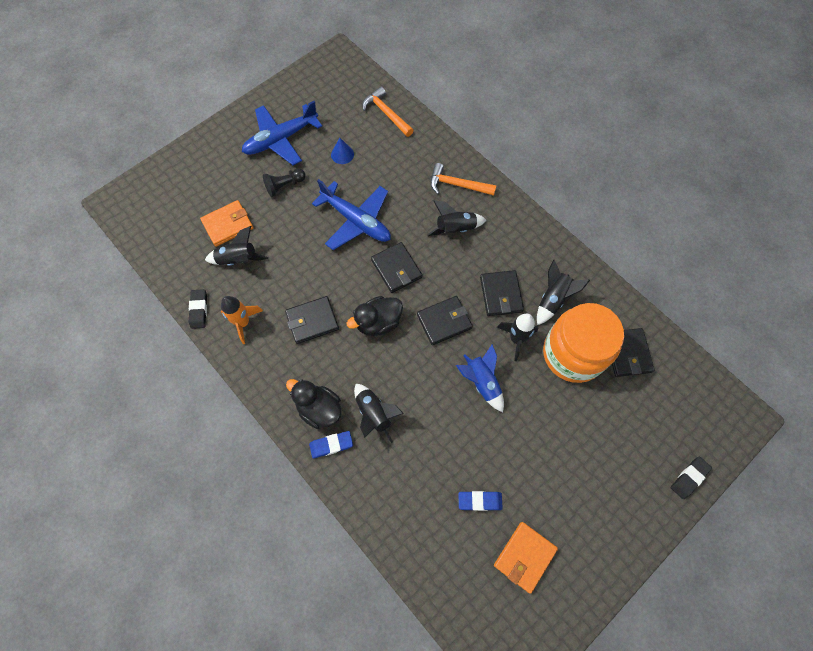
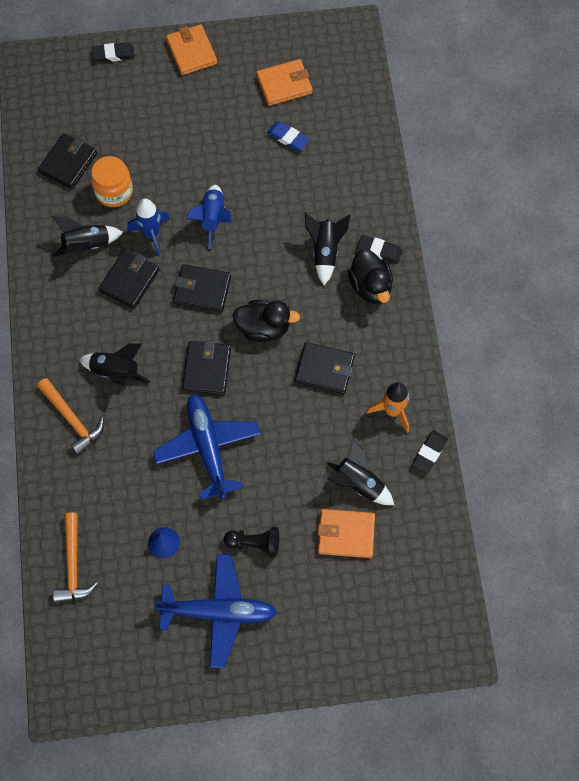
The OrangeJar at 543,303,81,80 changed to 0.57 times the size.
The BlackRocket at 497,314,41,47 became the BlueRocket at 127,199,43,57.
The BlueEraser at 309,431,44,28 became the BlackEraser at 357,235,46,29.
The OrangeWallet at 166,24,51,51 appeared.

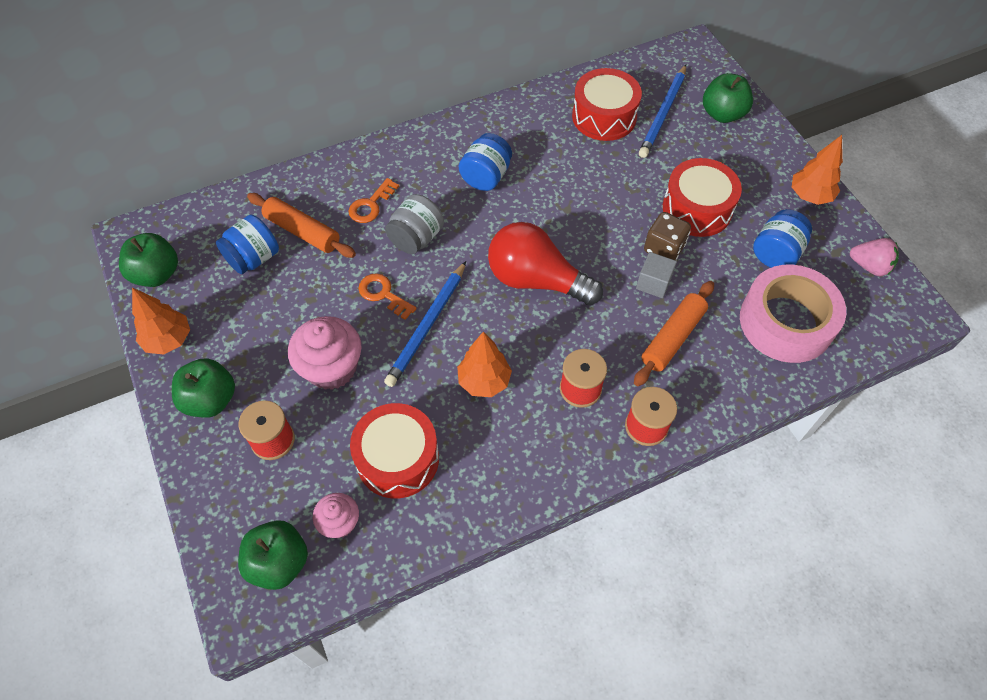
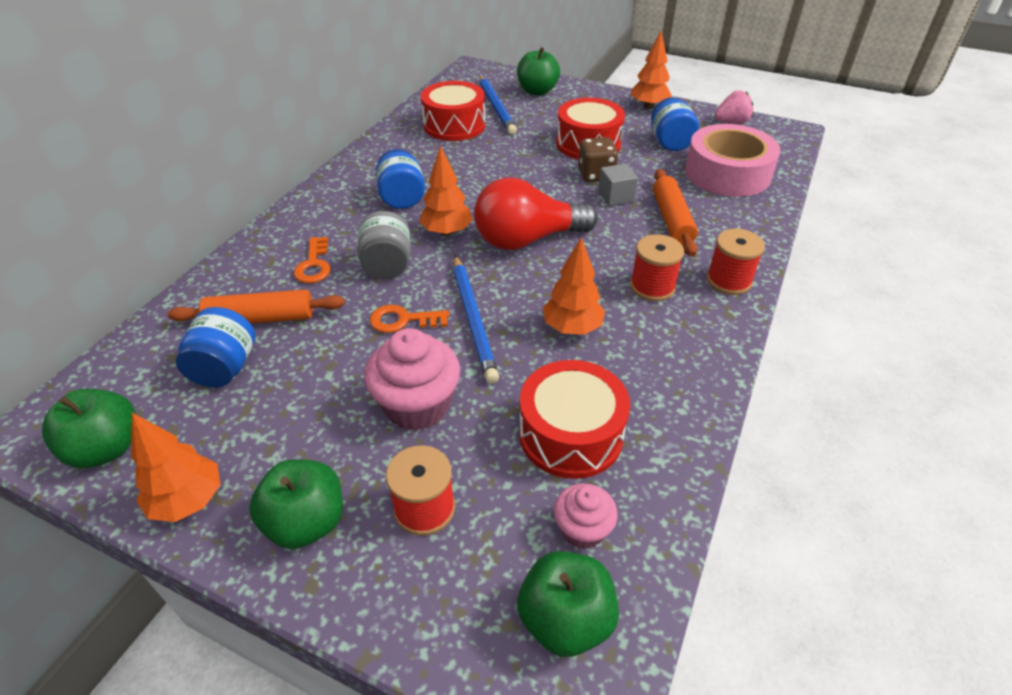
The OrangeTree at 419,146,54,90 appeared.

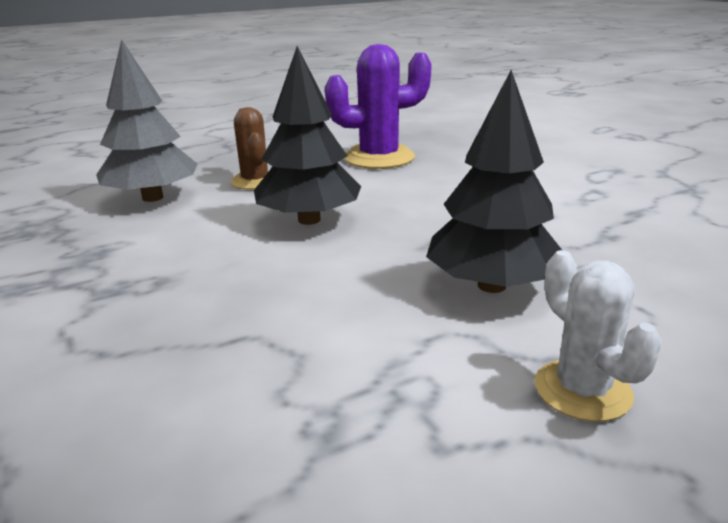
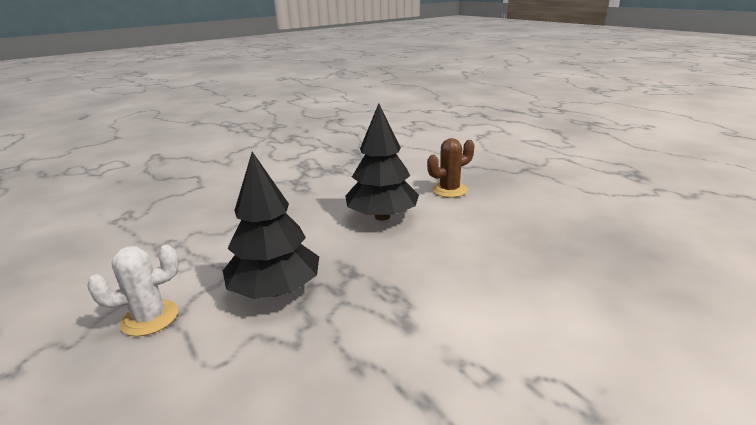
The GreyTree at 96,39,101,163 disappeared.
The PurpleCactus at 325,44,107,125 disappeared.

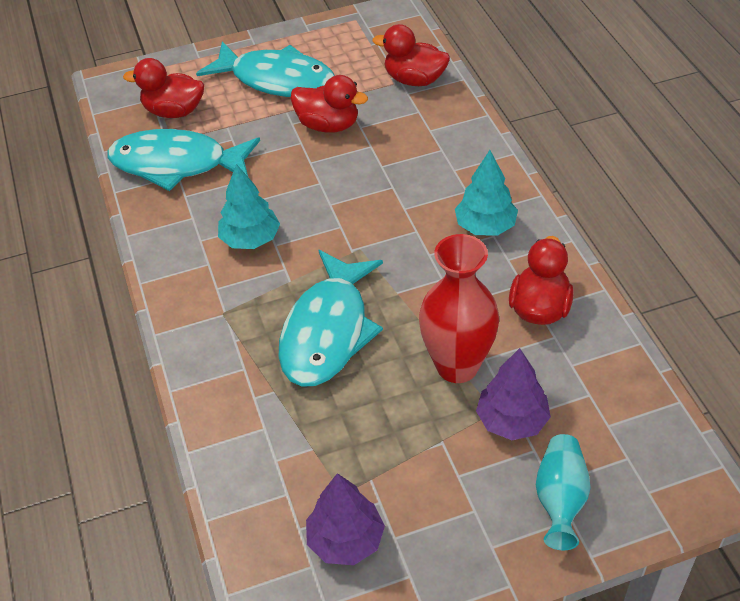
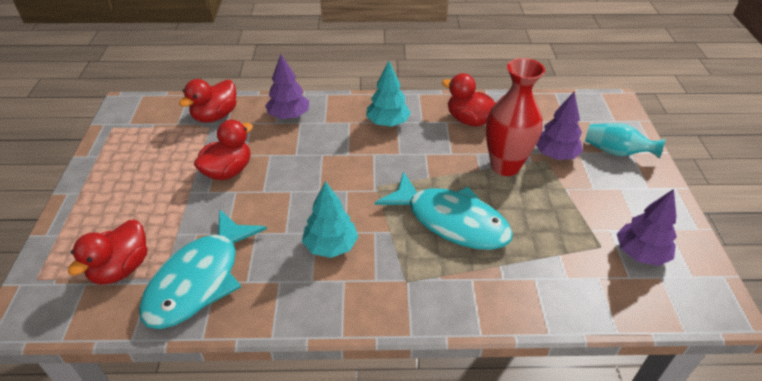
The TurquoiseFish at 196,41,139,56 disappeared.
The PurpleTree at 265,54,44,65 appeared.

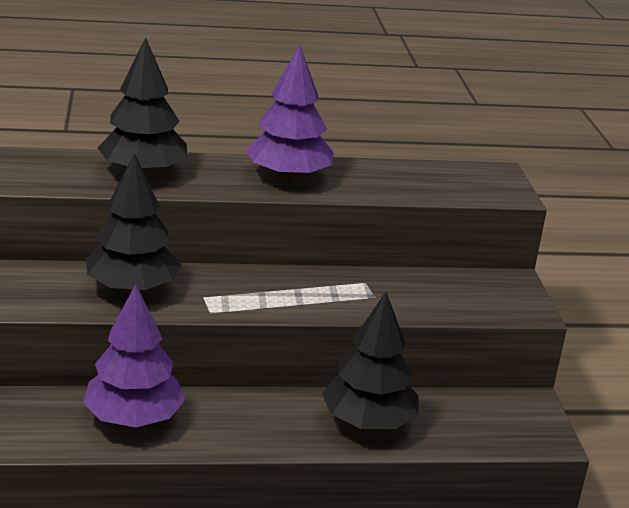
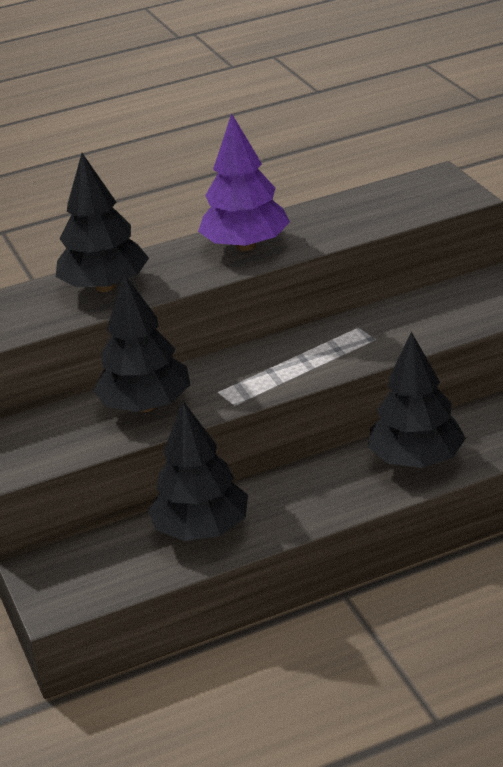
The PurpleTree at 83,284,103,144 became the BlackTree at 148,401,100,140.

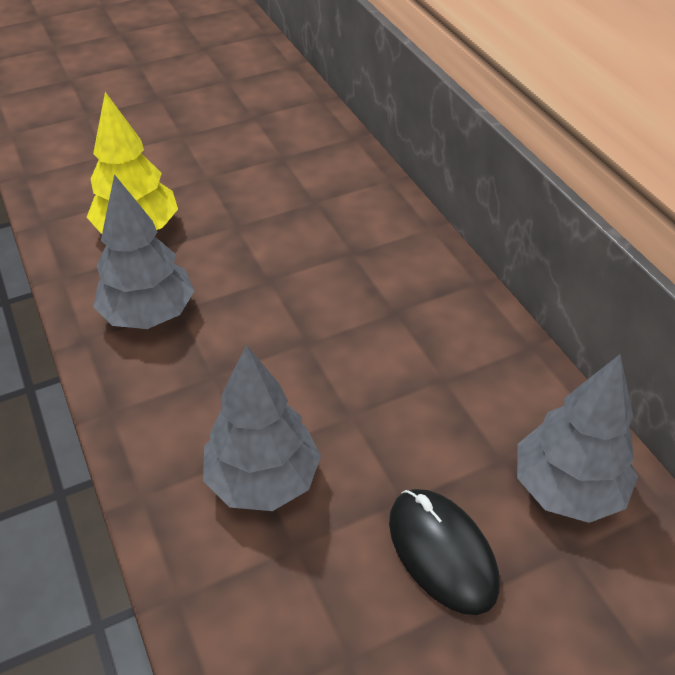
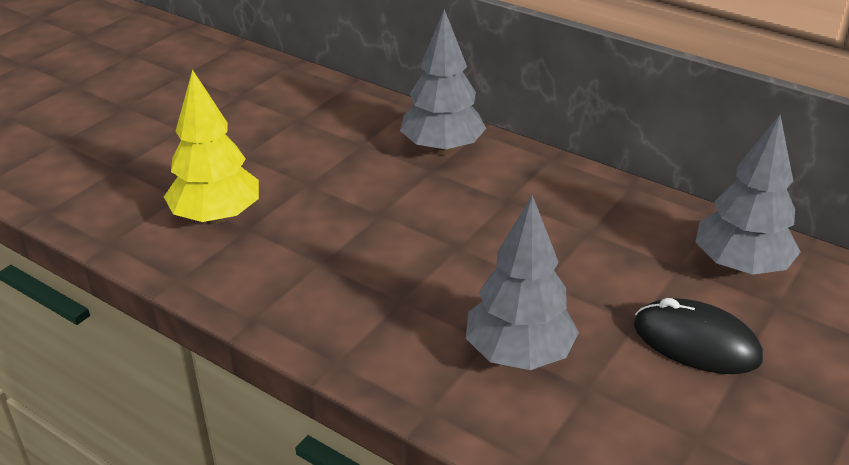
The GreyTree moved from 93,174,101,155 to 400,9,86,146.

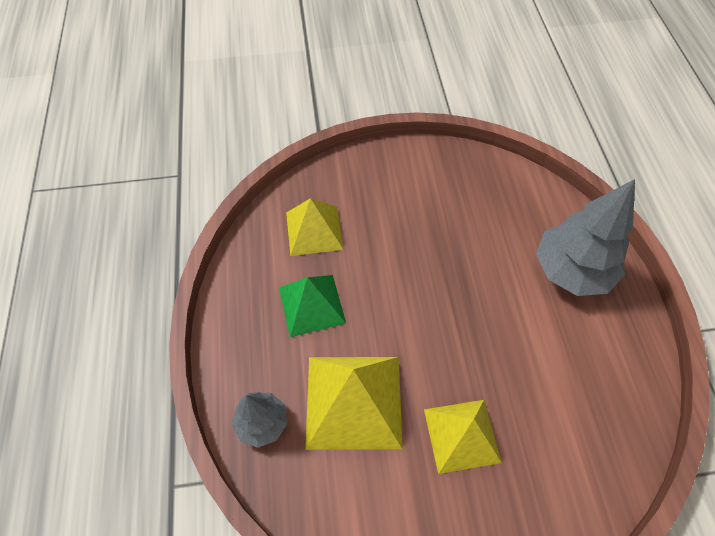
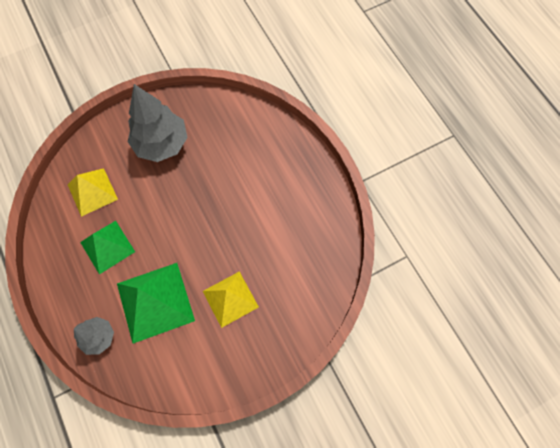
The GreyTree moved from 536,179,99,117 to 128,84,60,78.
The YellowPyramid at 305,357,98,93 became the GreenPyramid at 117,263,78,81.

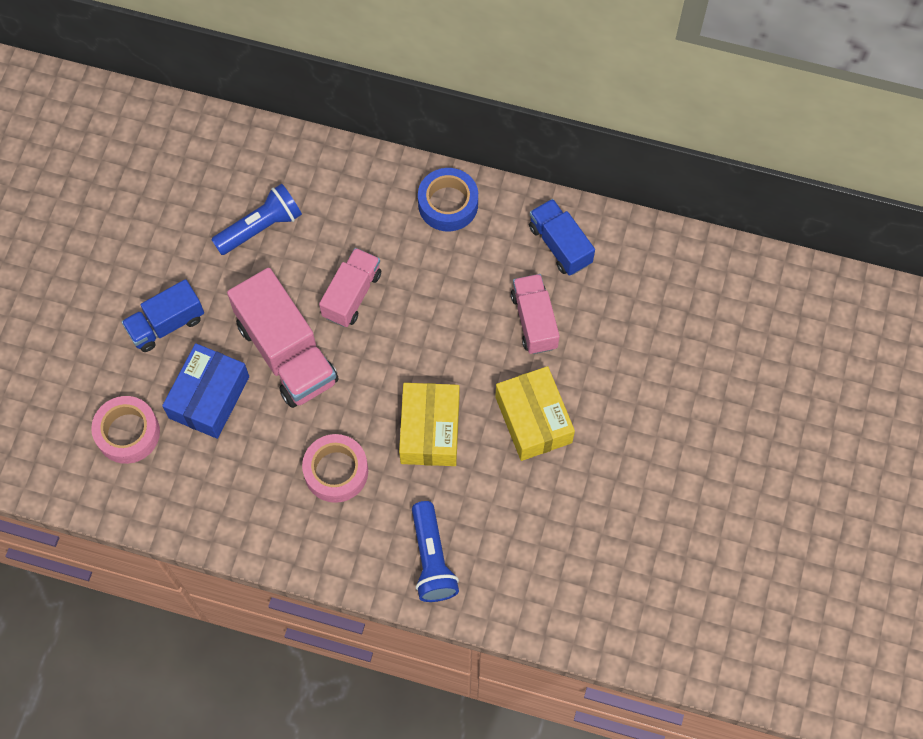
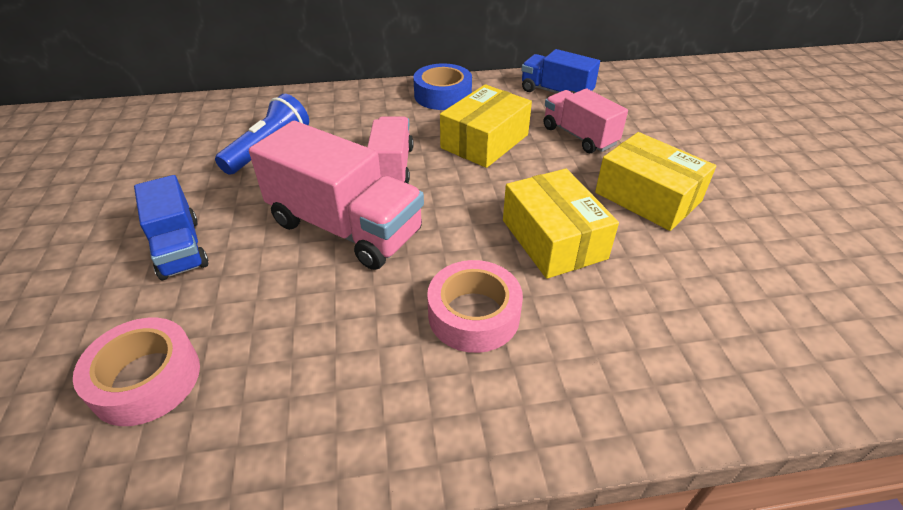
The BlueTruck at 121,279,83,73 turned 60 degrees counterclockwise.
The BlueBox at 162,343,87,96 disappeared.
The BlueFlashlight at 412,501,47,101 disappeared.
The YellowBox at 440,84,92,84 appeared.

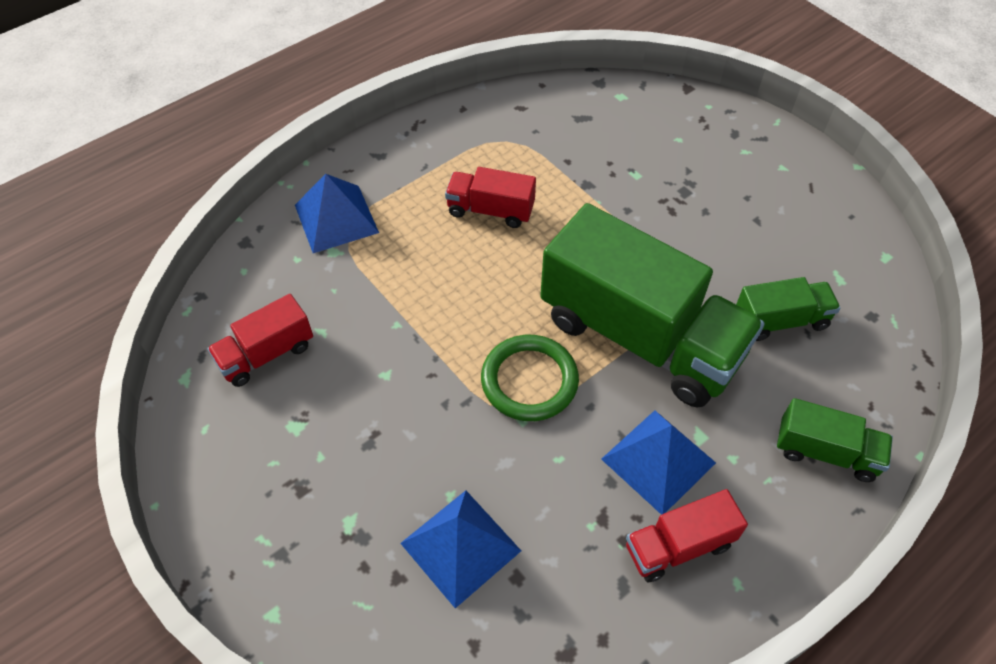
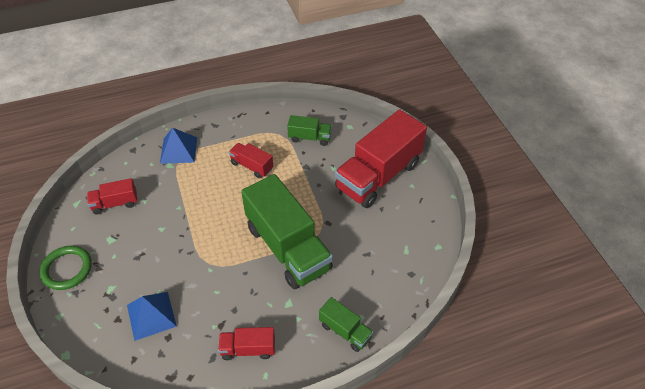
The GreenTruck moved from 736,277,105,64 to 287,115,45,31.
The GreenRing moved from 481,335,98,86 to 39,246,53,44.
The BluePyramid at 601,410,115,105 disappeared.
The RedTruck at 335,110,92,98 appeared.

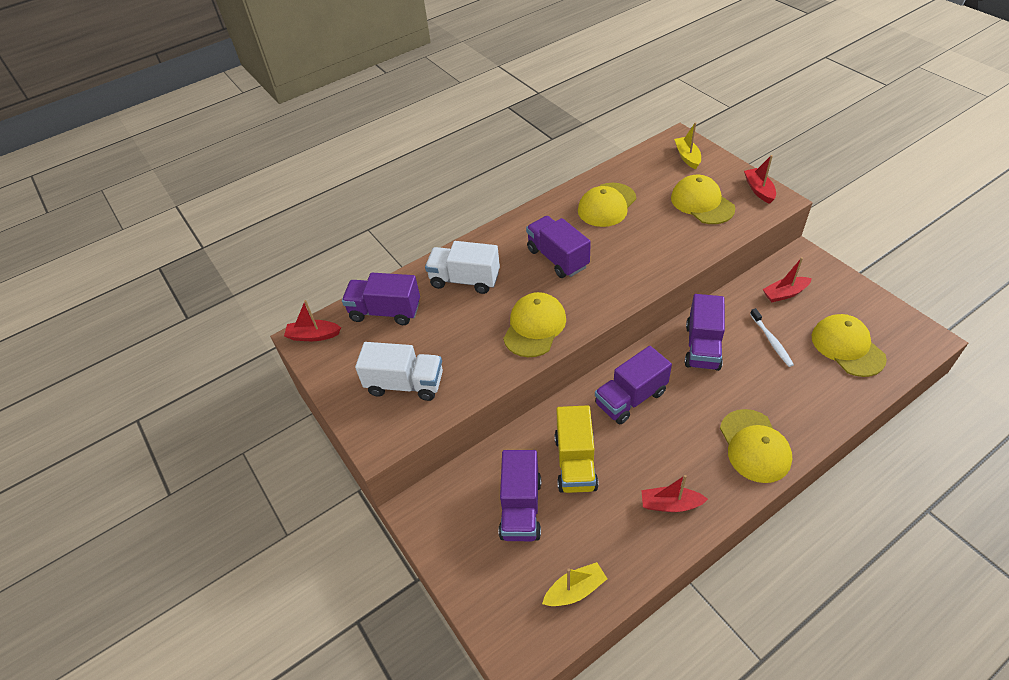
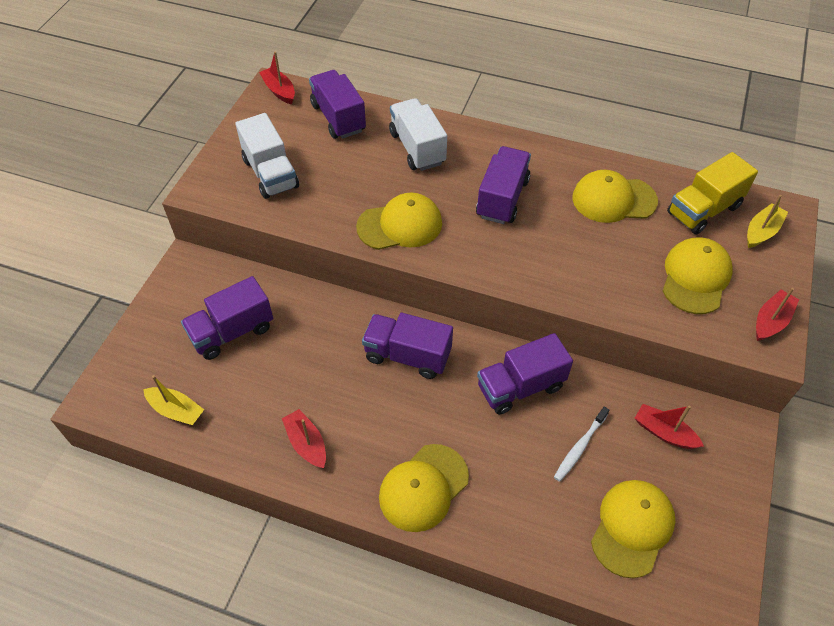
The YellowTruck moved from 554,405,45,88 to 667,152,91,82.

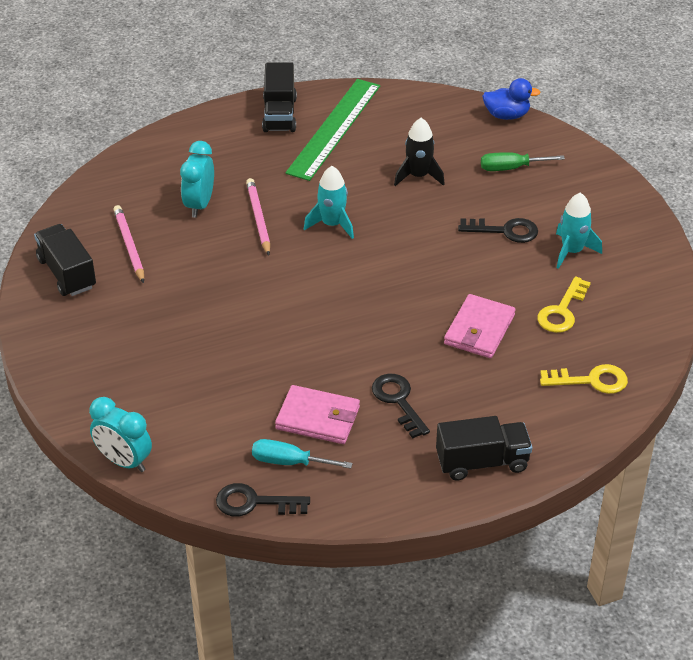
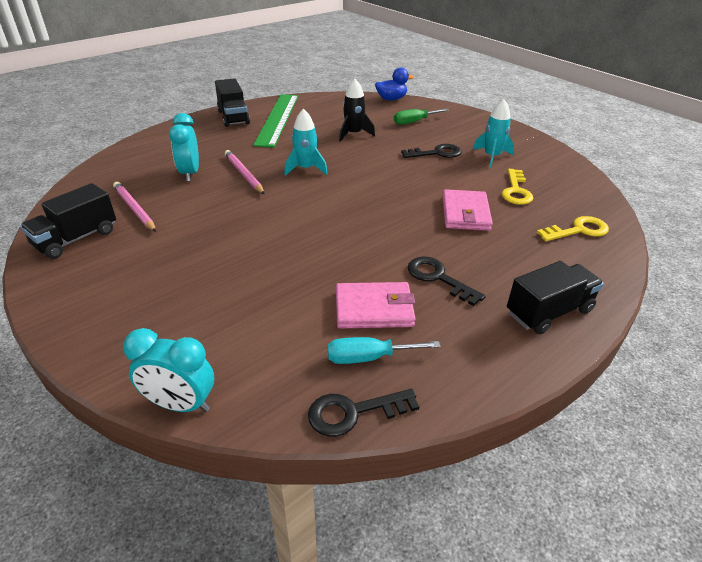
The BlackTruck at 34,224,62,72 turned 90 degrees counterclockwise.

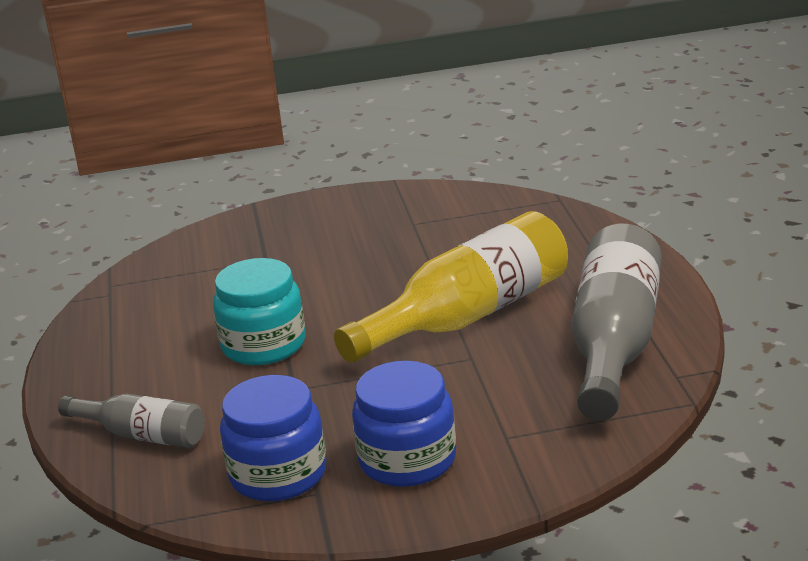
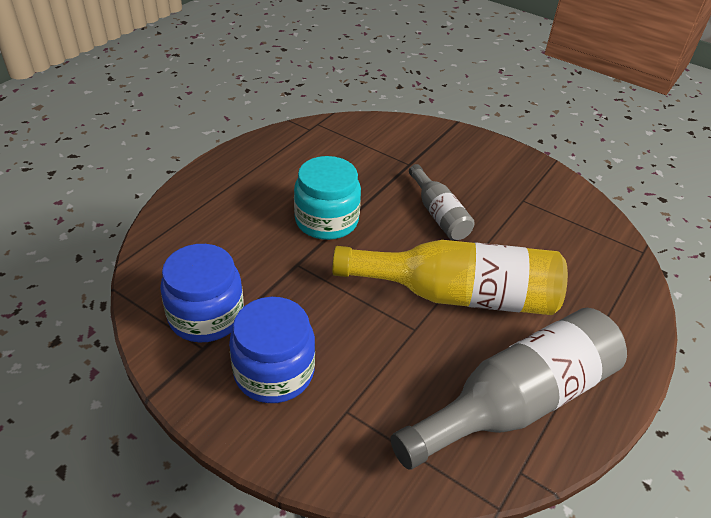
The GreyBottle moved from 58,393,147,55 to 409,164,66,76.

